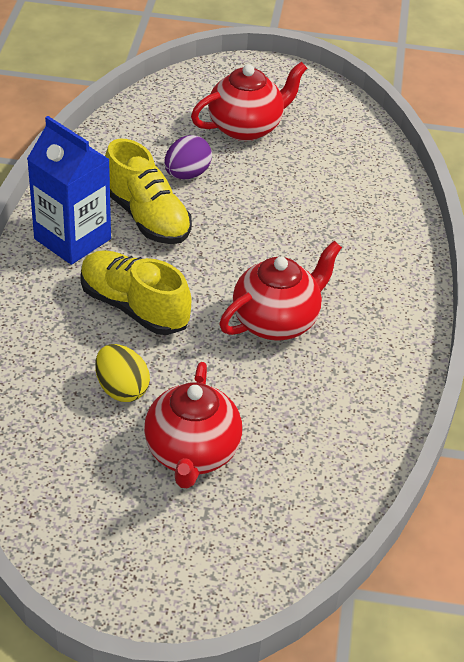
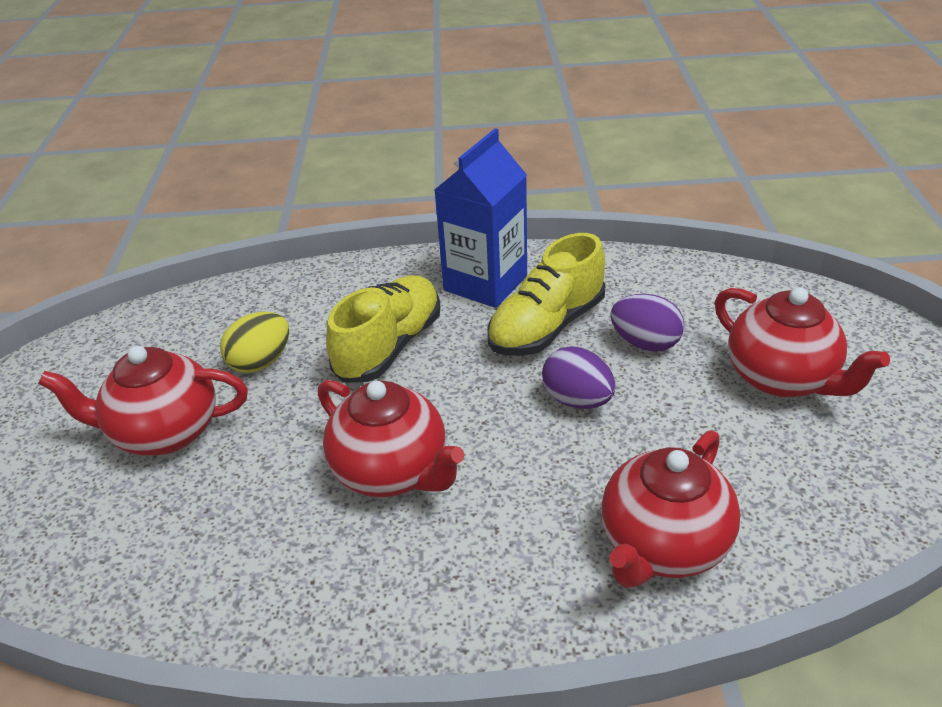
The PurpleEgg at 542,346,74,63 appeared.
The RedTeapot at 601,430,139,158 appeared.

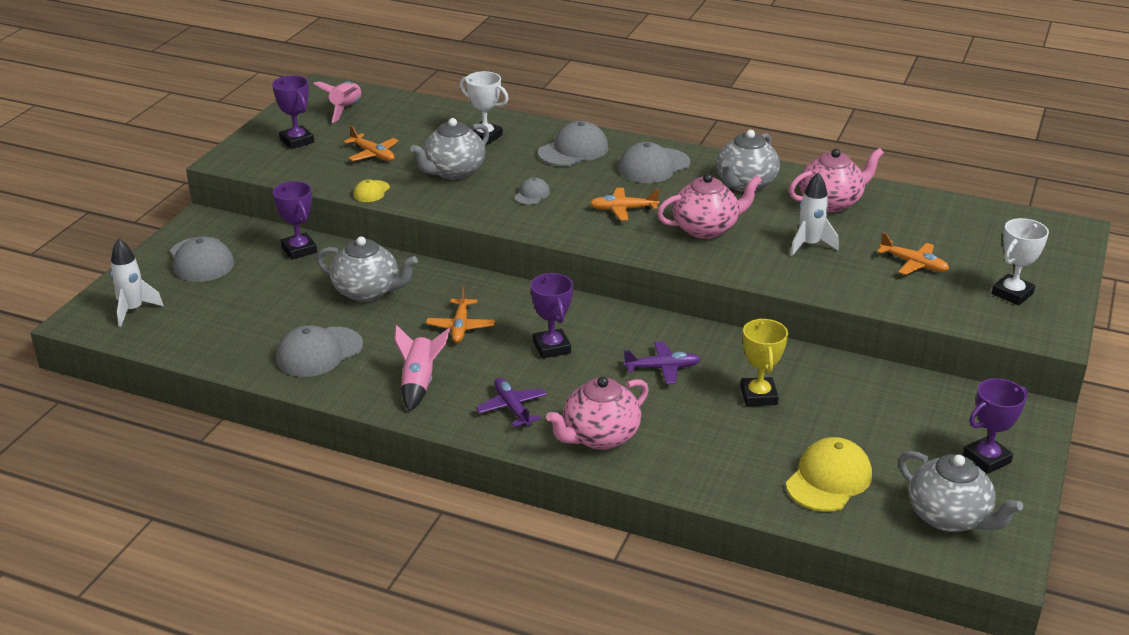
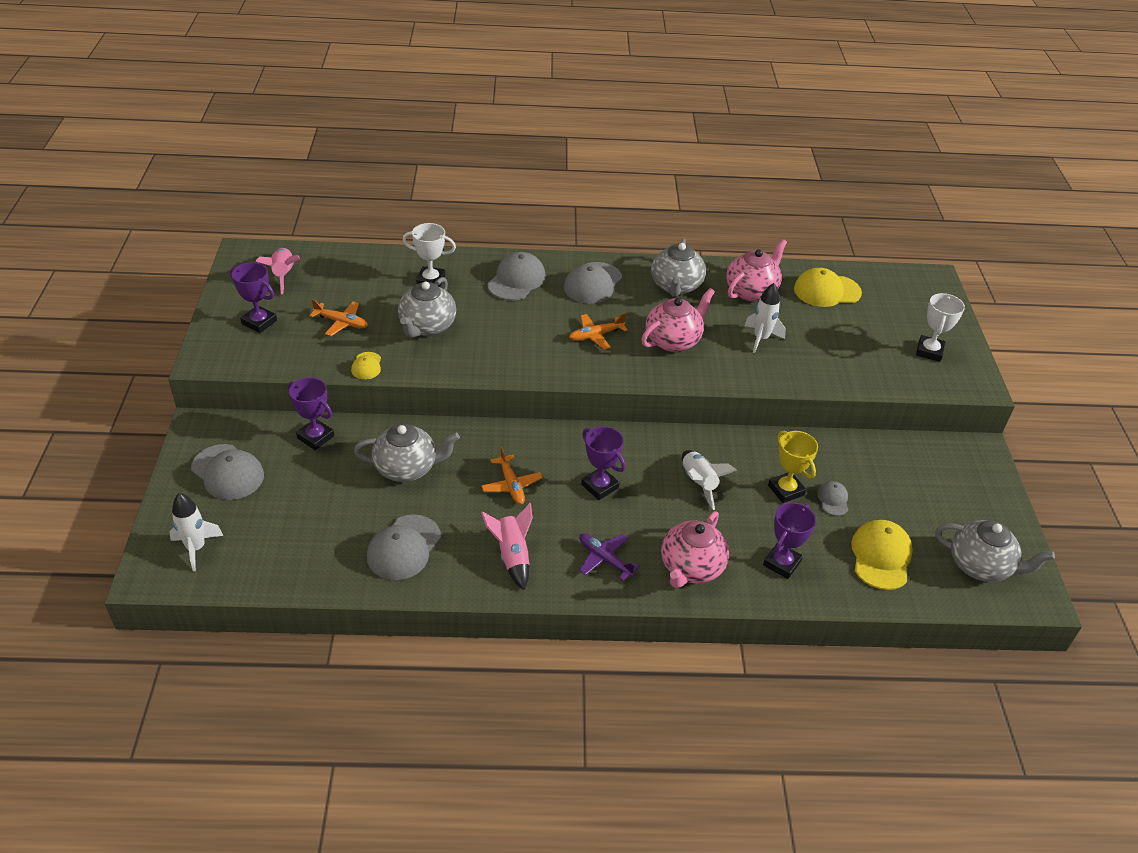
The GreyCap moved from 514,177,36,28 to 817,481,31,35.
The OrangePlane at 877,232,72,43 disappeared.
The PurplePlane at 623,341,77,43 was replaced by the WhiteRocket at 682,450,55,60.
The PurpleTrophy moved from 963,378,65,96 to 763,502,53,77.
The YellowCap at 794,268,68,39 appeared.

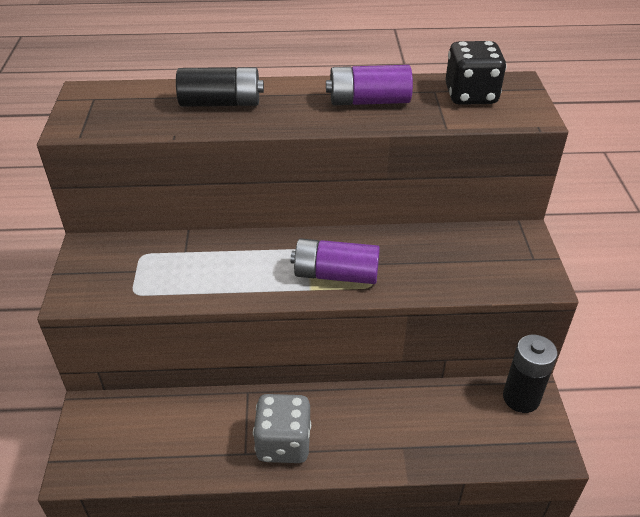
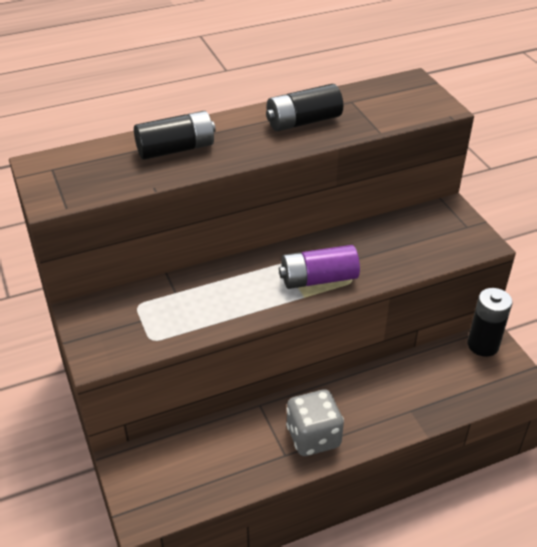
The BlackDice at 445,41,61,64 disappeared.
The PurpleBattery at 326,65,87,40 became the BlackBattery at 266,84,77,47.

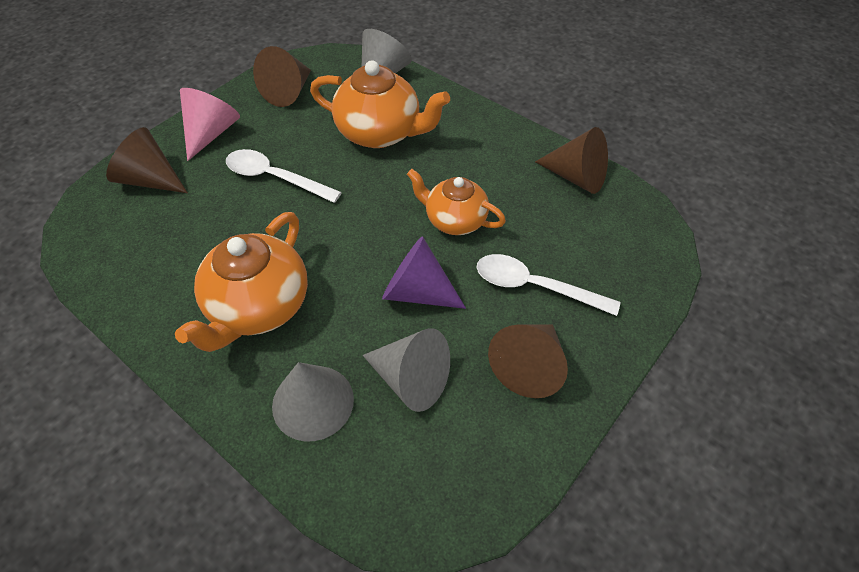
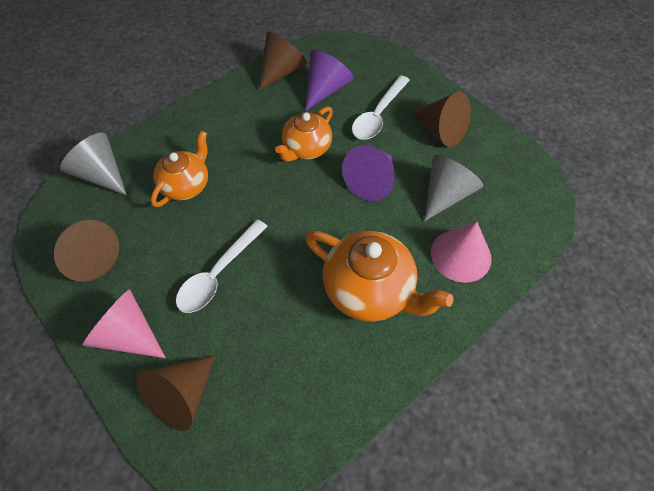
The OrangeTeapot at 310,60,140,88 changed to 0.65 times the size.
The GreyCone at 272,362,82,79 became the PinkCone at 431,222,60,61.
The PurpleCone at 305,50,49,61 appeared.

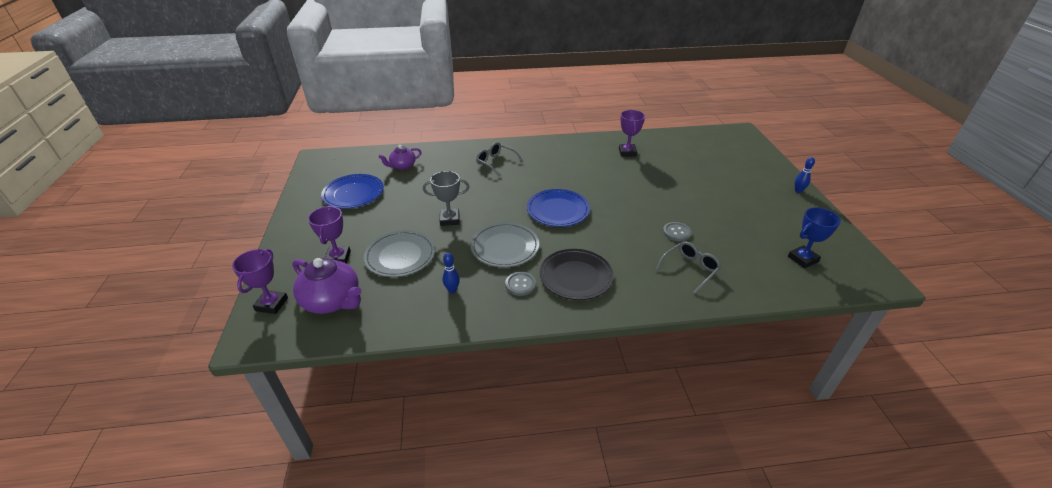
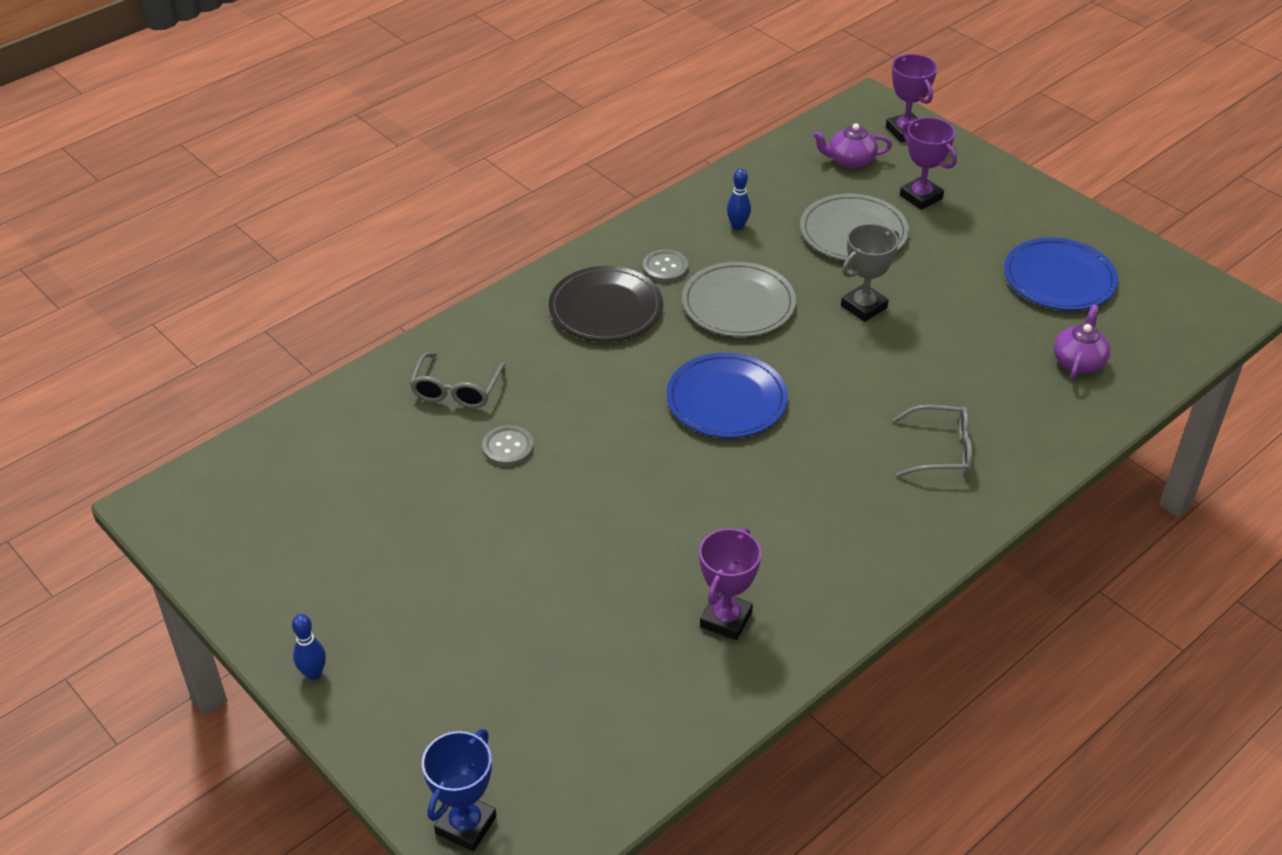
The PurpleTrophy at 619,110,26,47 turned 60 degrees clockwise.
The BlueTrophy moved from 788,207,53,62 to 422,729,75,122.
The PurpleTeapot at 292,258,70,56 changed to 0.59 times the size.

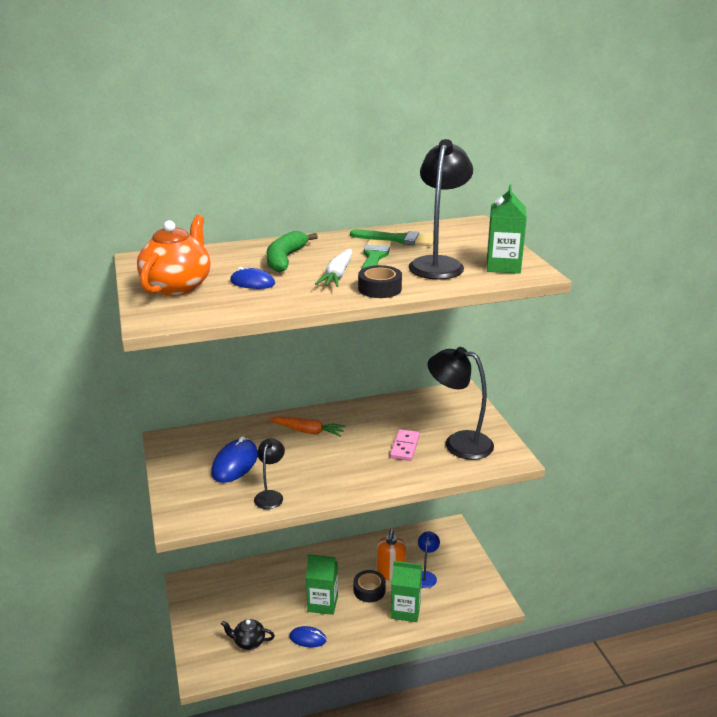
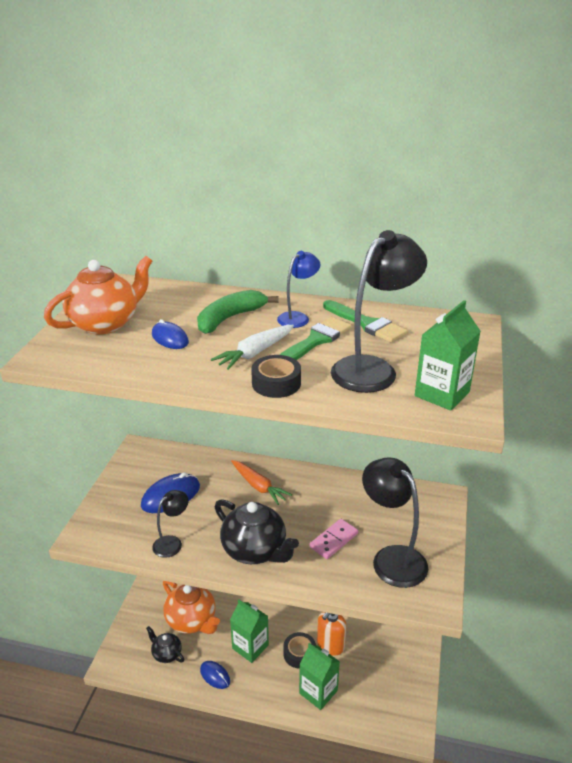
The BlueLamp moved from 418,531,22,57 to 277,251,44,77.
The BlackTeapot at 215,499,84,65 appeared.
The OrangeTeapot at 163,581,57,53 appeared.

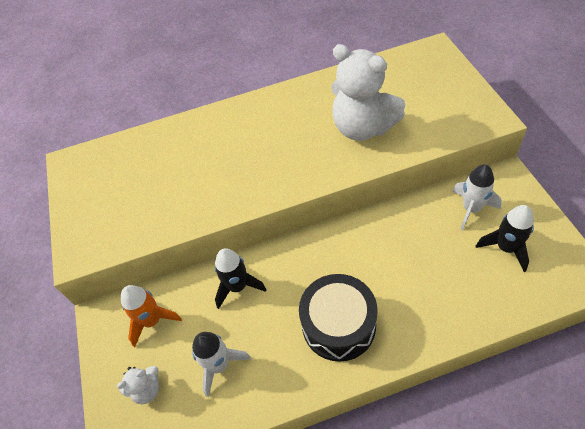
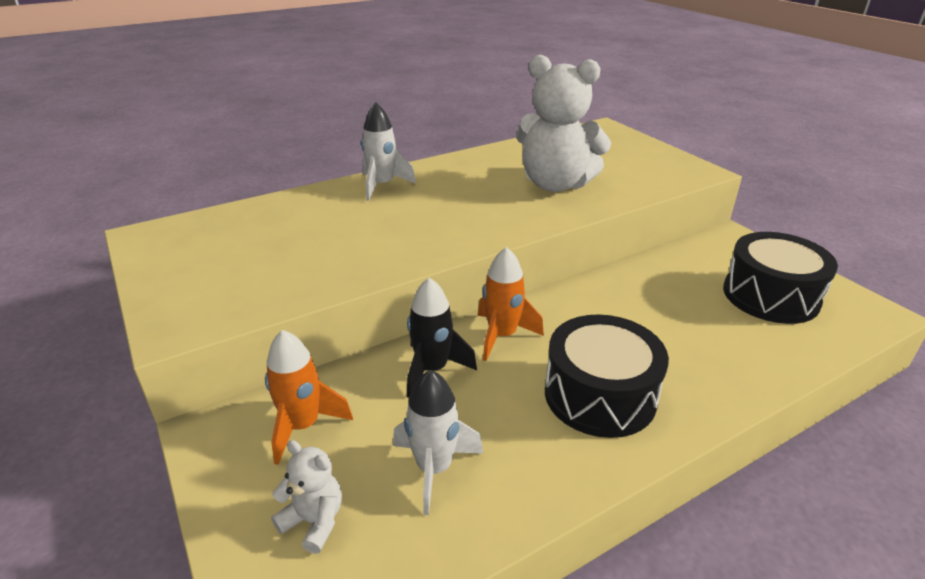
The WhiteRocket moved from 452,164,50,67 to 361,102,55,99.
The BlackRocket at 476,205,58,67 was replaced by the BlackDrum at 723,232,115,92.
The WhiteTeddyBear at 117,366,42,38 turned 105 degrees counterclockwise.
The OrangeRocket at 478,247,66,114 appeared.

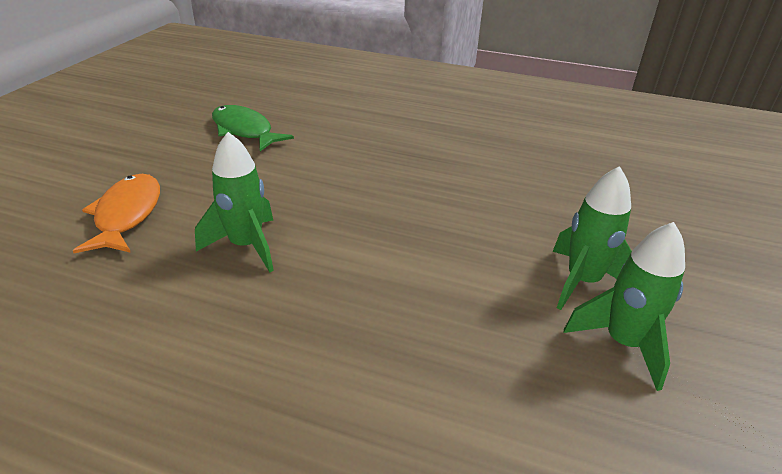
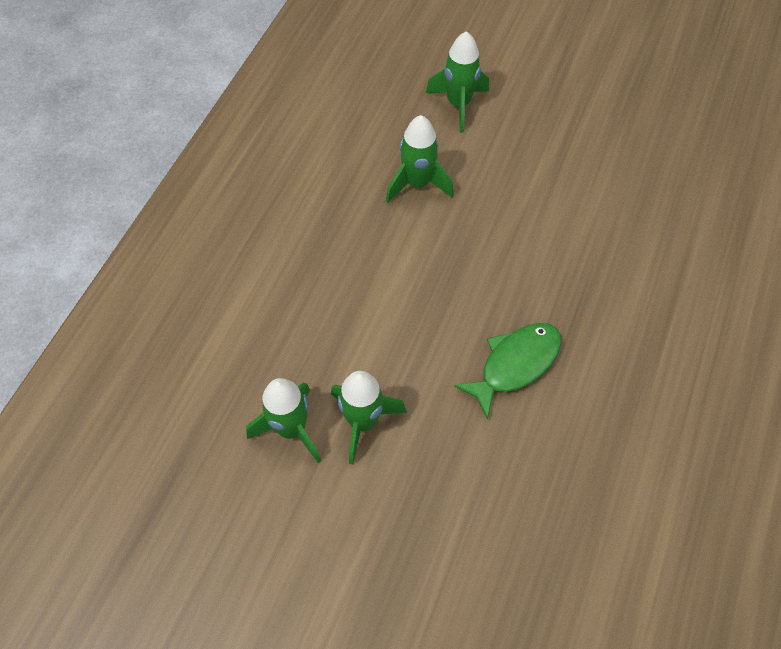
The GreenFish moved from 212,105,82,46 to 454,323,108,96.
The OrangeFish at 73,174,87,79 was replaced by the GreenRocket at 426,31,63,102.

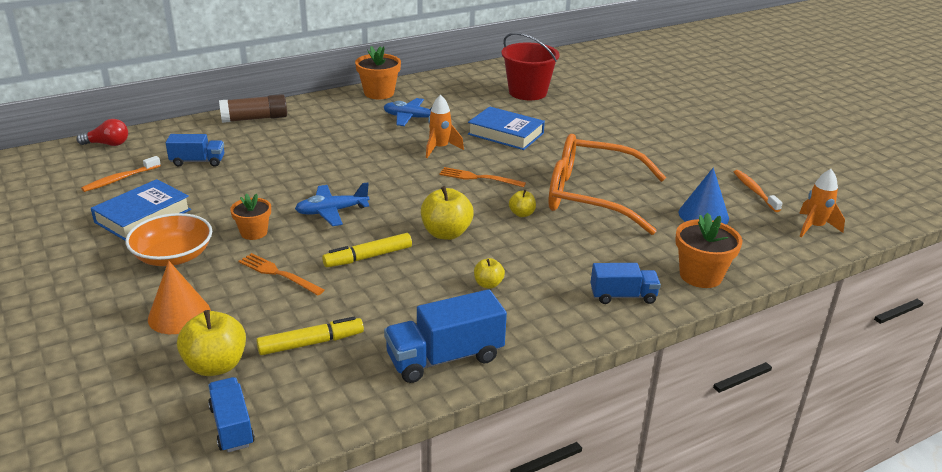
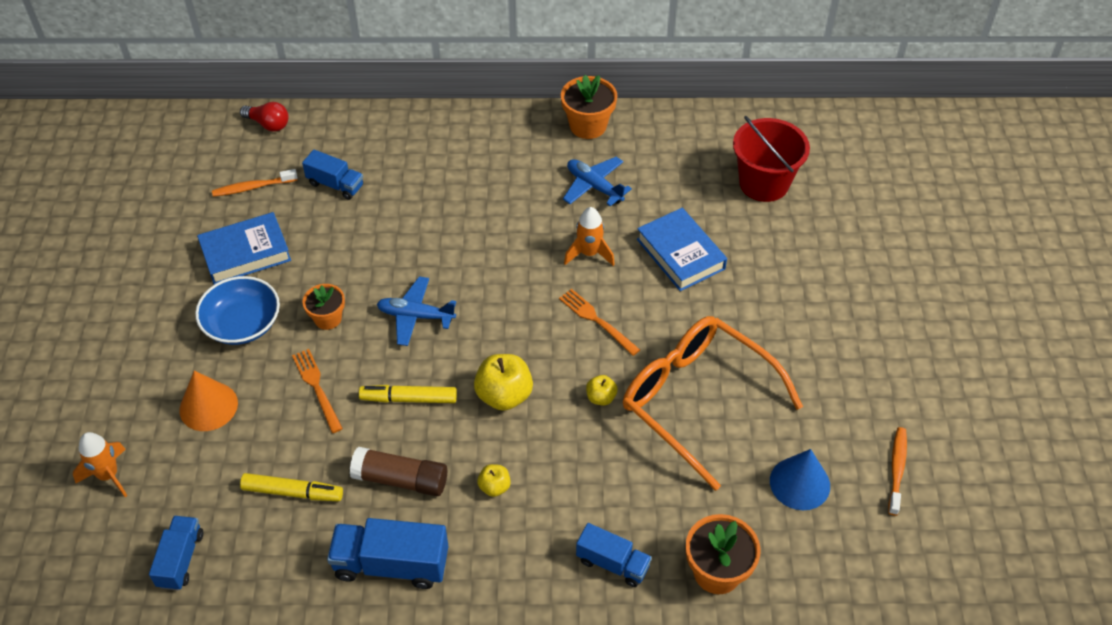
The BrownGlueStick moved from 219,94,68,29 to 350,447,97,49.
The OrangeRocket moved from 799,169,46,69 to 73,432,55,65.
The OrangeBowl at 125,213,87,53 became the BlueBowl at 195,276,85,69.
The YellowApple at 177,310,69,66 disappeared.

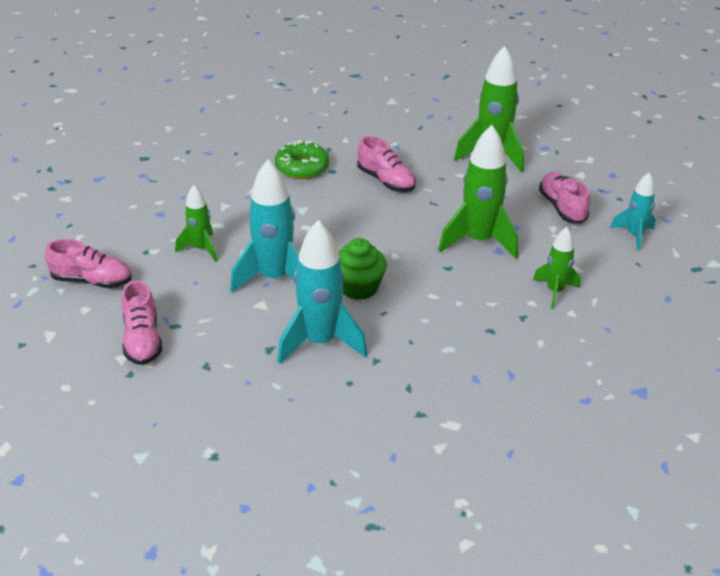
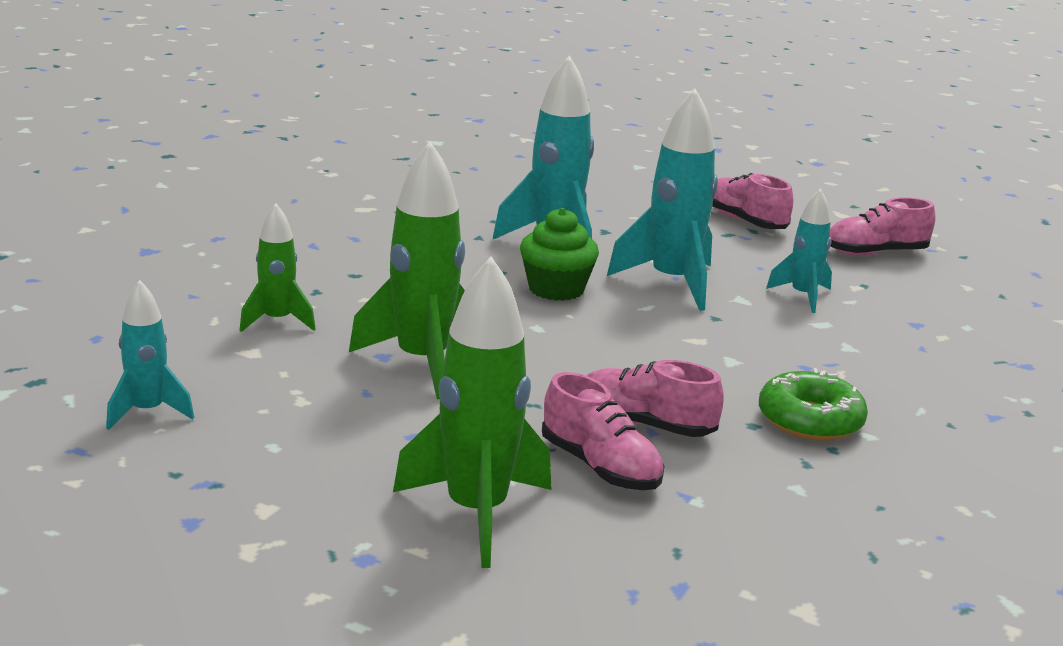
The PinkShoe moved from 539,172,51,52 to 542,372,122,118.
The GreenRocket at 175,185,42,77 became the TurquoiseRocket at 766,188,66,125.

